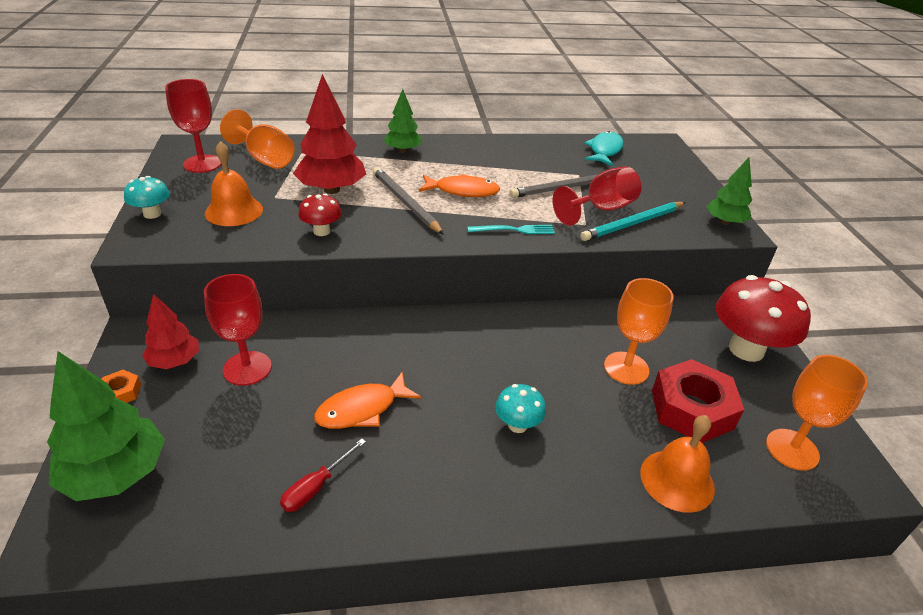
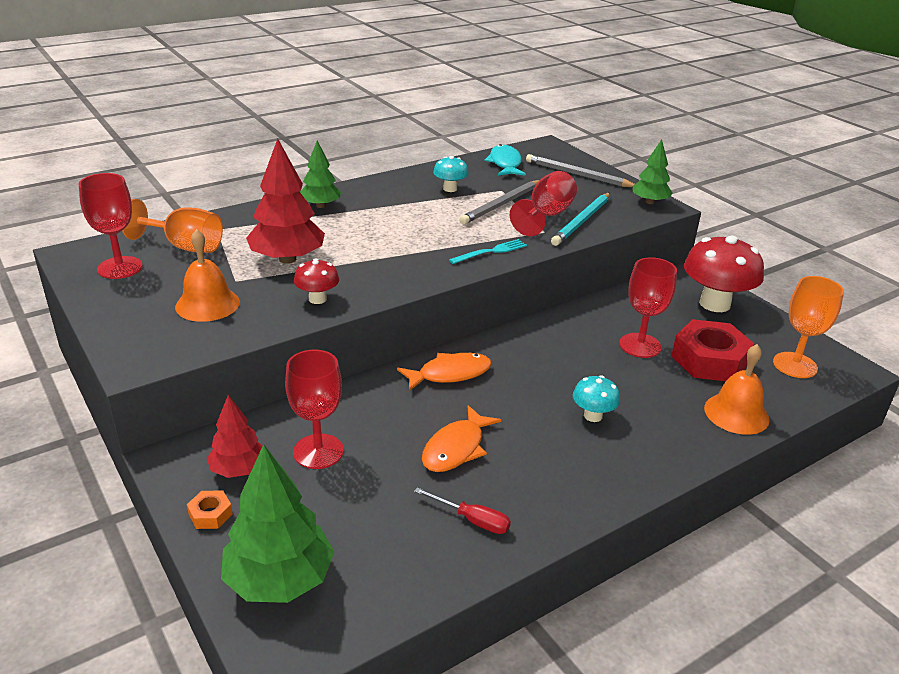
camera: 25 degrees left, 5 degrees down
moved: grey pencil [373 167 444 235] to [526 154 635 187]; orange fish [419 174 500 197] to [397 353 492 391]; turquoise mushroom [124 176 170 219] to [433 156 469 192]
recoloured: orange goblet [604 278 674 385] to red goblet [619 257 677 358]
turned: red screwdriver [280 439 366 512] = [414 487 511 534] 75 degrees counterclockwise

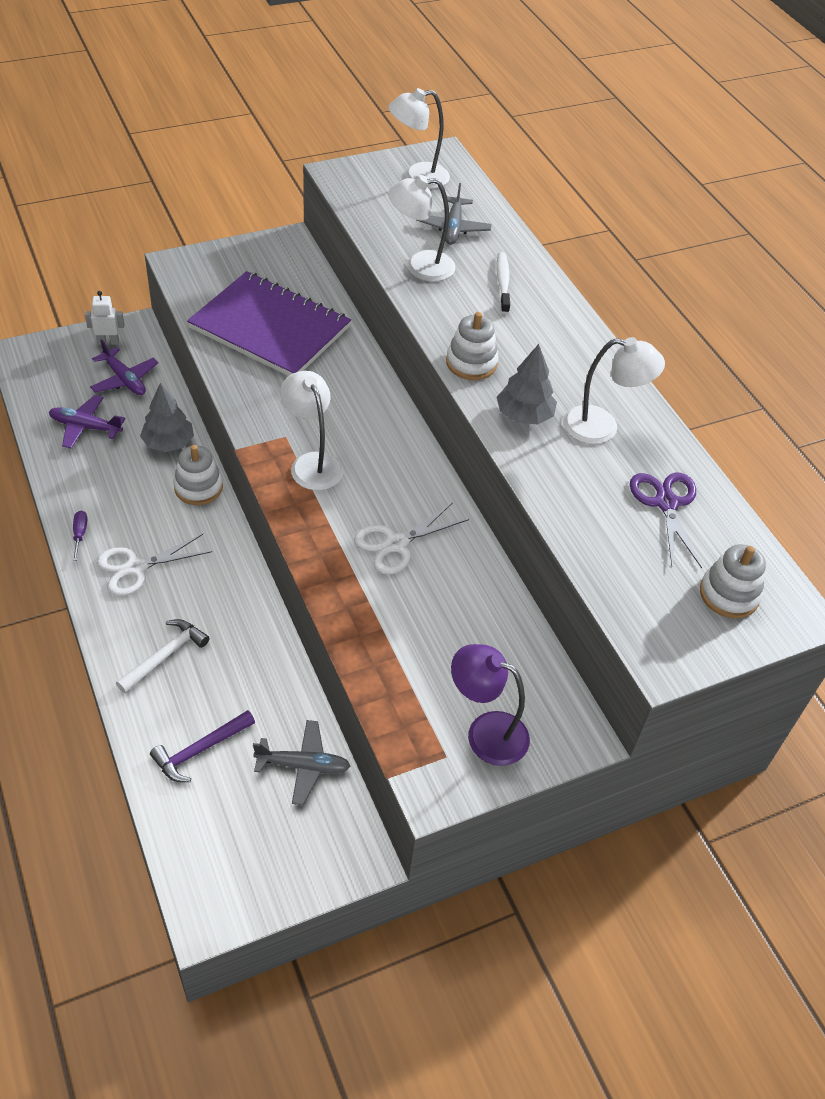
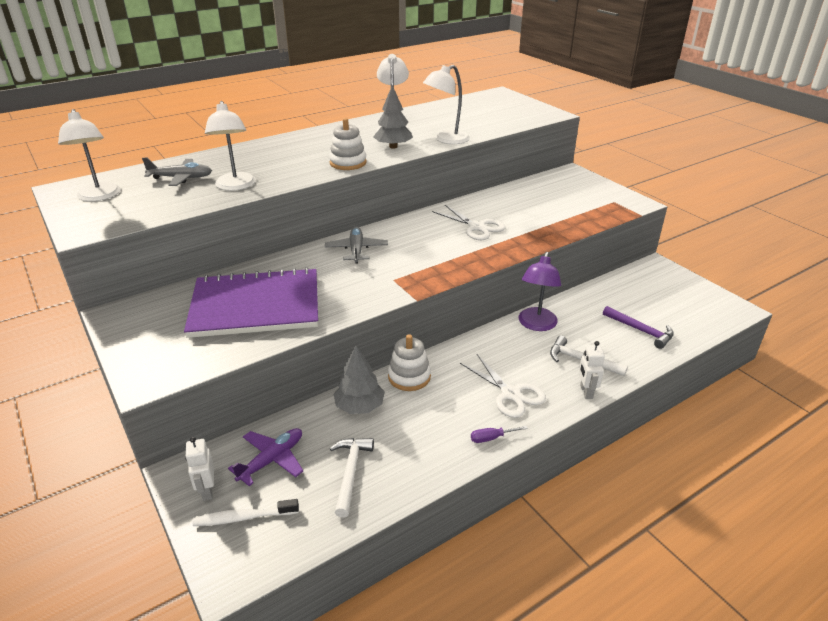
camera: 95 degrees left, 15 degrees down
removed: purple scissors [630 473 702 568]; white stacking toy [700 544 766 619]
added: white robot [578 341 605 399]
moved: white toothbrush [497 252 510 314] to [193 499 299 526]; white lamp [280 371 344 490] to [423 65 470 144]; purple lamp [451 644 530 766] to [519 252 561 331]; grey plane [253 720 351 805] to [325 227 388 264]
replaced: purple plane [49 395 126 448] to white hammer [330 438 374 518]
turned: purple notebook [187 271 351 376] = [184 267 318 338] 60 degrees clockwise

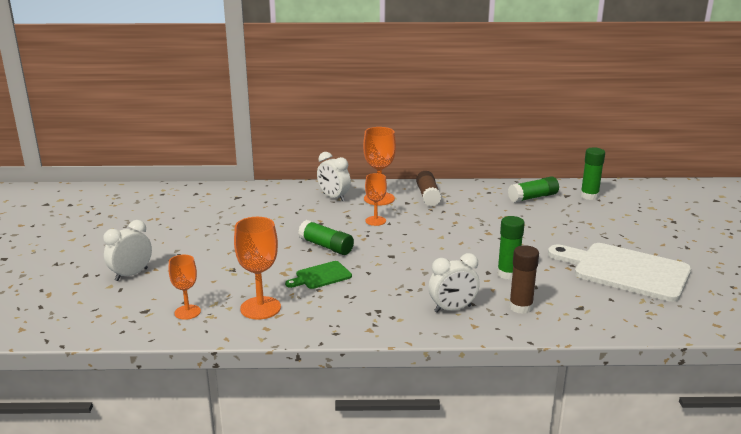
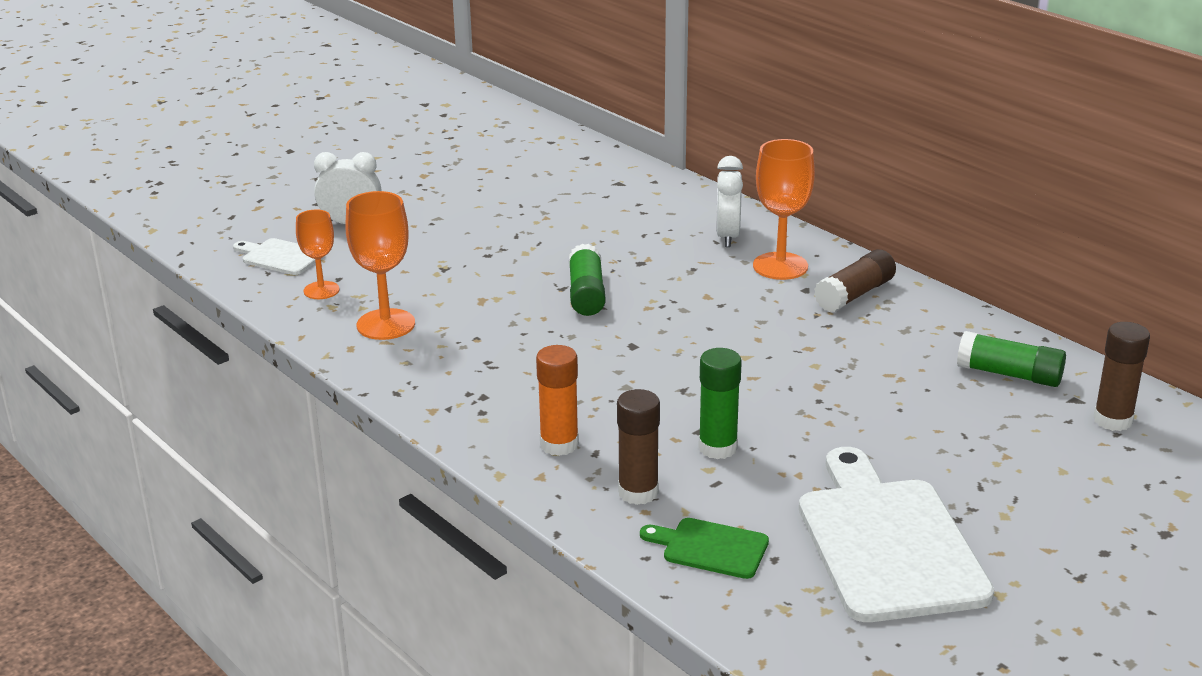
camera: 50 degrees right, 5 degrees up
removed: orange goblet [365 173 387 226]
added: white cutting board [233 238 315 275]
moved: green cutting board [285 261 352 289] to [640 518 769 579]
replaced: white clock [429 253 480 313] to orange glue stick [536 345 579 456]
recoloured: green glue stick [580 147 605 200] to brown glue stick [1093 322 1150 431]

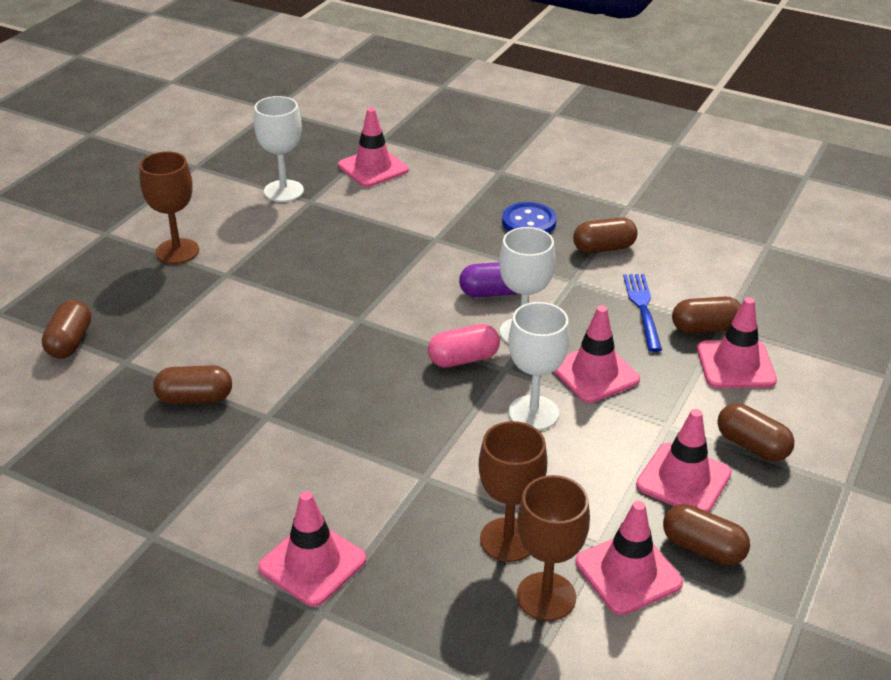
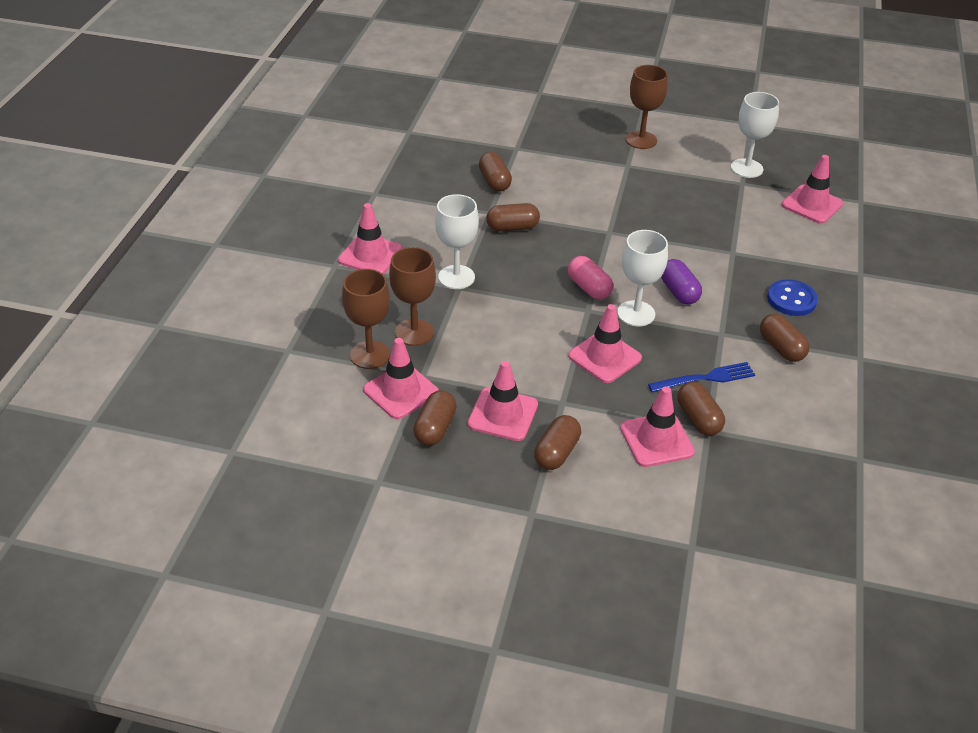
camera: 75 degrees right, 5 degrees up
moved: brown capsule [42 300 91 359] to [486 203 540 231]; white goblet [508 302 570 430] to [435 194 479 289]

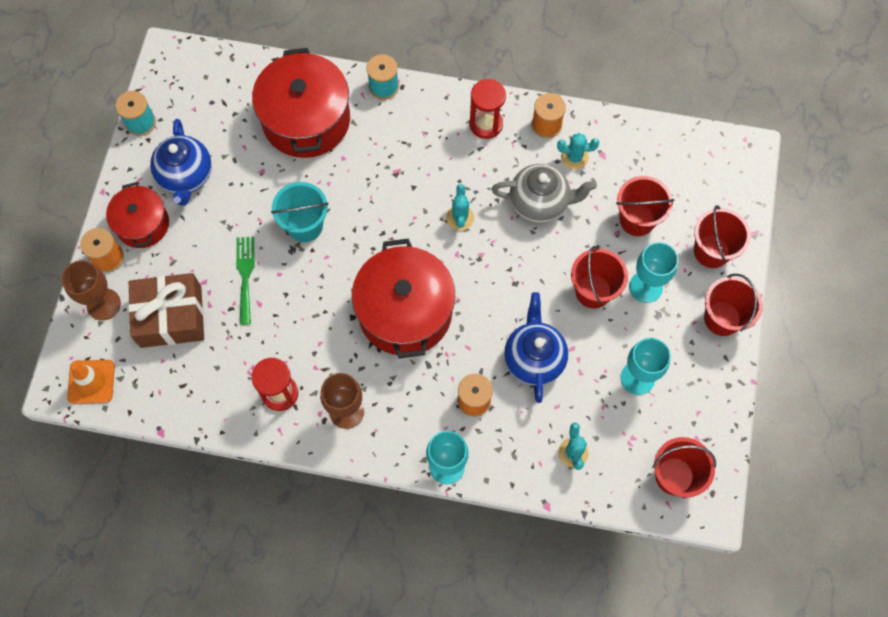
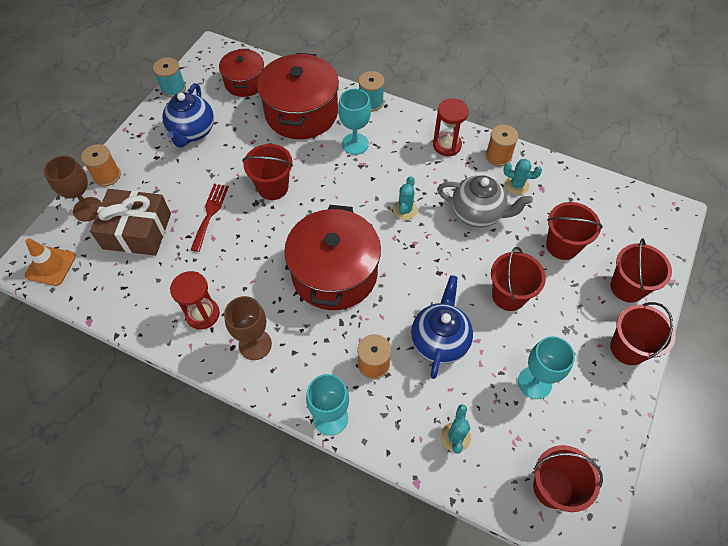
camera: 15 degrees right, 10 degrees down
moved: red pot [106 182 169 248] to [219 49 264 97]; turquoise goblet [629 242 679 303] to [338 89 371 155]
recoloured: turquoise bucket [271 182 328 242] to red bucket [242 144 293 200]; green fork [236 237 255 325] to red fork [190 184 229 252]

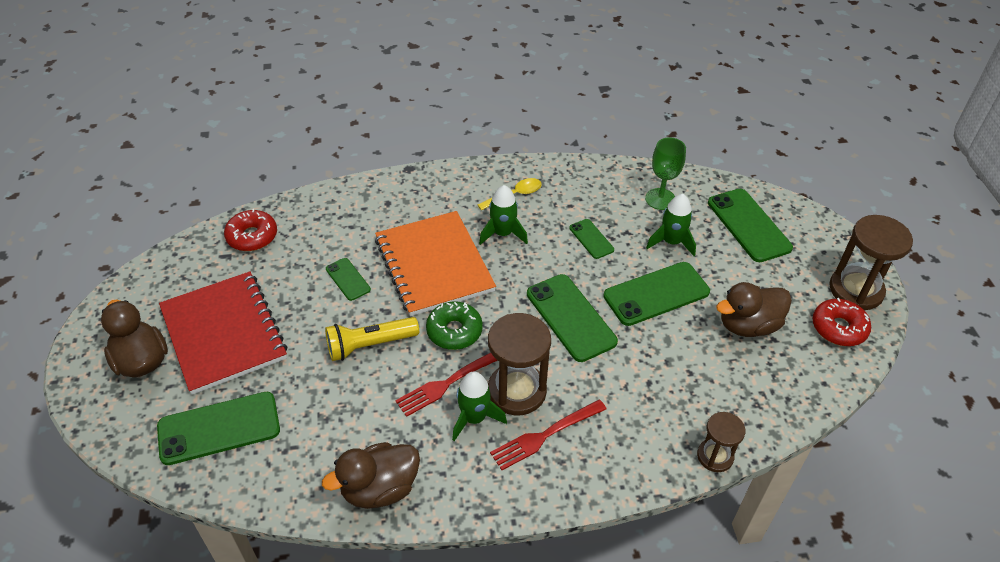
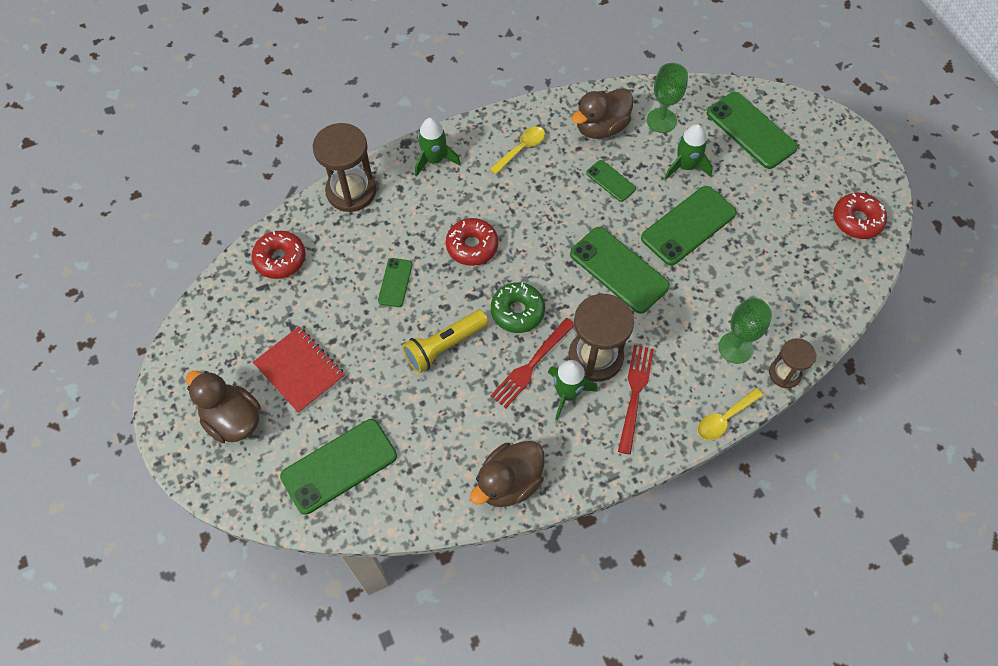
camera: 15 degrees left, 15 degrees up
added: green goblet [718 298 772 364]; yellow spoon [697 388 763 440]
moved: green rocket [479 185 528 245] to [415 118 461 177]; brown hourglass [829 215 913 310] to [313 123 376 212]; brown duck [716 282 792 337] to [571 88 633 139]
replaced: orange notebook [375 211 496 316] to red donut [446 218 498 266]
turned: green phone [326 258 371 301] = [378 258 412 307] 60 degrees clockwise; red fork [490 400 607 470] = [618 345 654 455] 150 degrees clockwise
resized: red notebook [159 271 287 395] = [253 326 345 414] x0.62

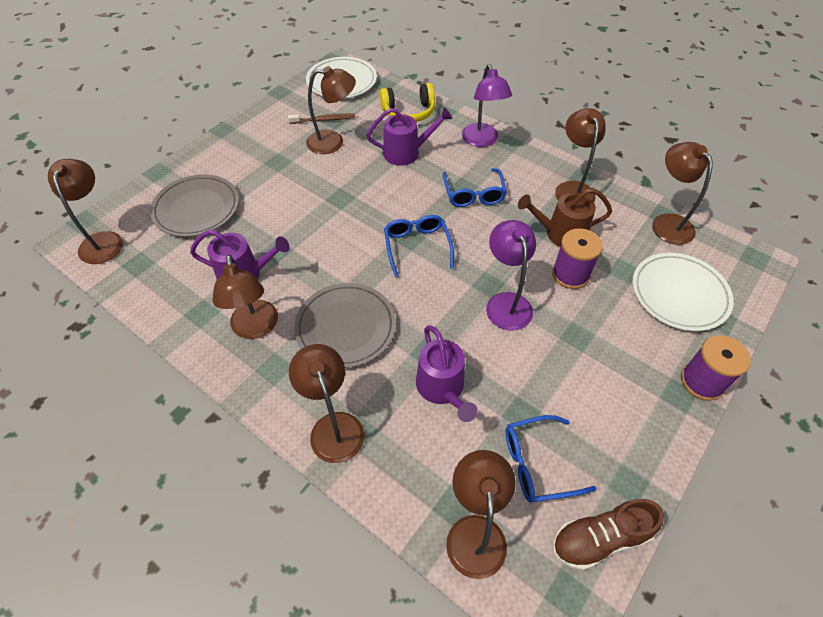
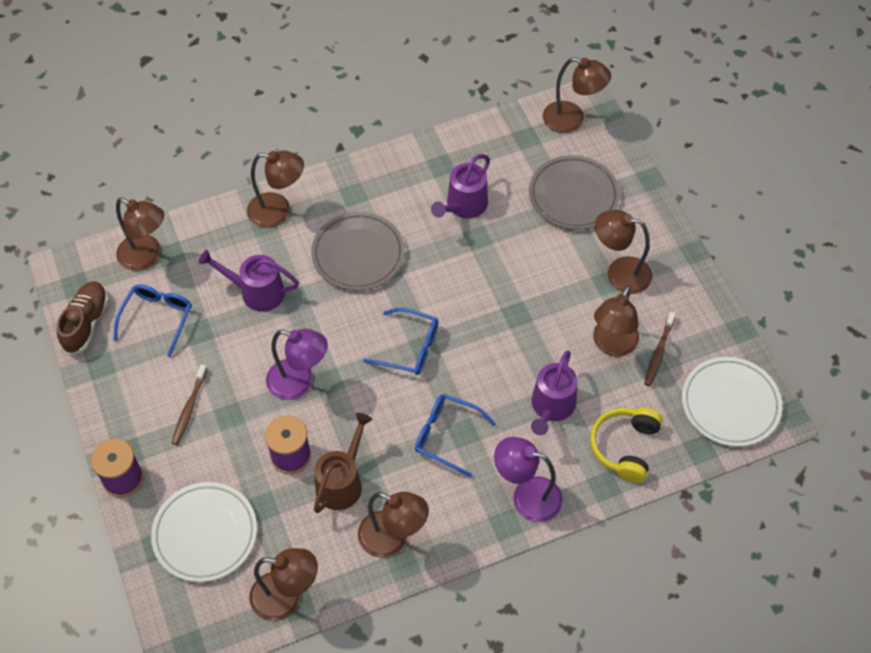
camera: 120 degrees right, 5 degrees up
added: brown toothbrush [172 364 208 445]
moved: brown lamp [213 255 278 339] to [595 210 652 294]

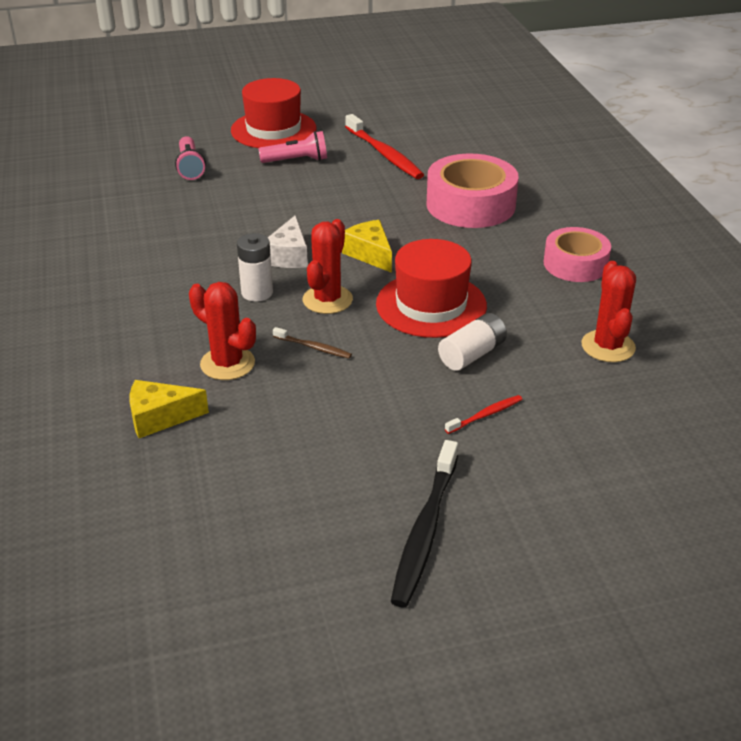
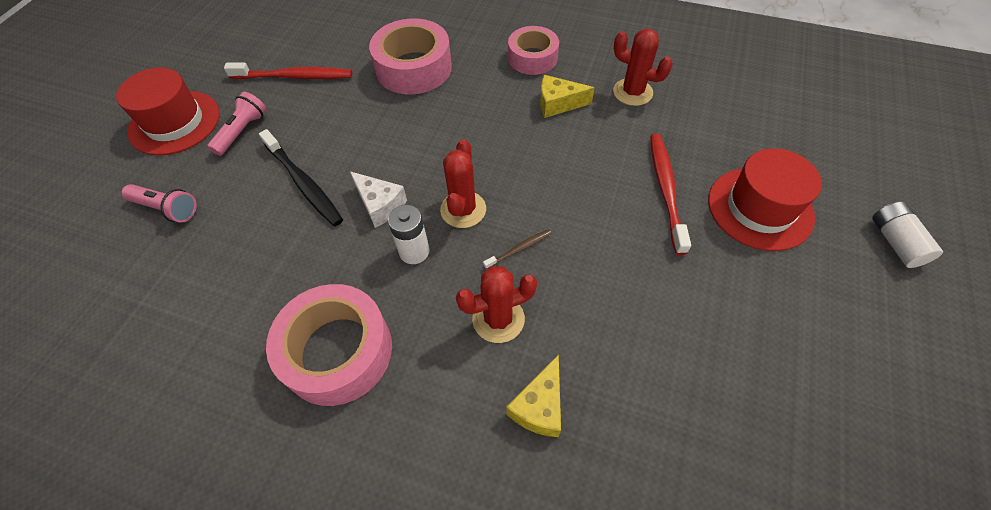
camera: 55 degrees left, 20 degrees up
added: pink tape [266 284 392 406]
moved: yellow cheese [342 220 392 273] to [540 75 594 118]; red hat [376 239 487 338] to [708 148 822 251]; white battery [438 313 507 371] to [872 201 943 268]; black toothbrush [391 440 458 607] to [259 129 343 226]
turned: red cactus [303 219 353 314] = [440 139 486 228] 45 degrees clockwise
resized: red toothbrush [445 395 522 434] = [650 134 691 255] x2.02

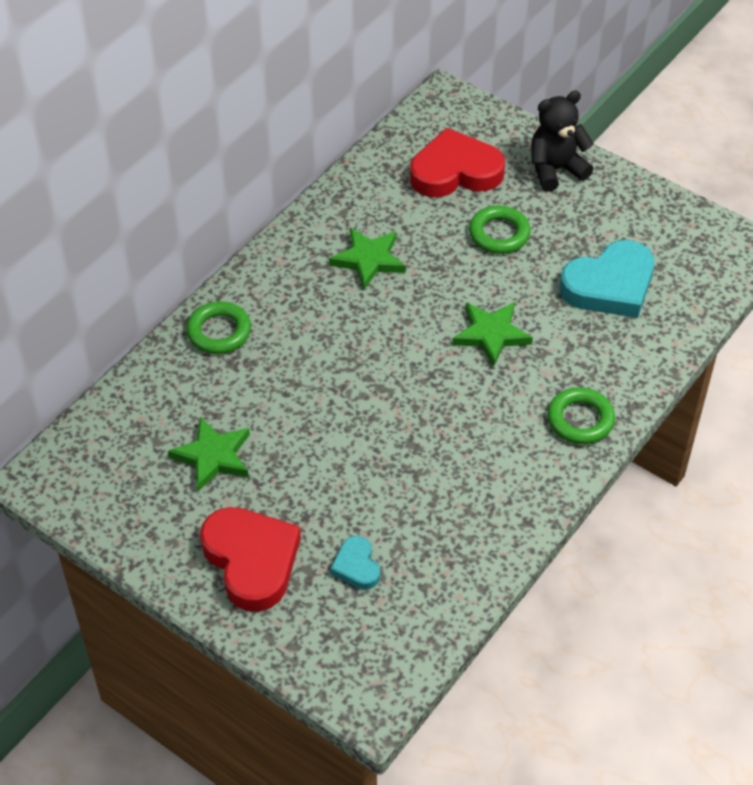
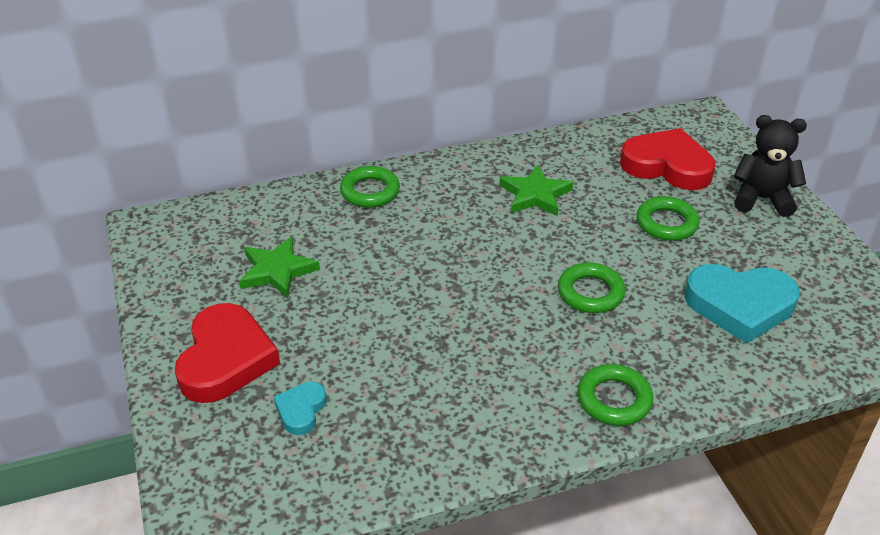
camera: 35 degrees right, 10 degrees down
replaced: green star [452 302 533 367] to green ring [558 263 626 313]

